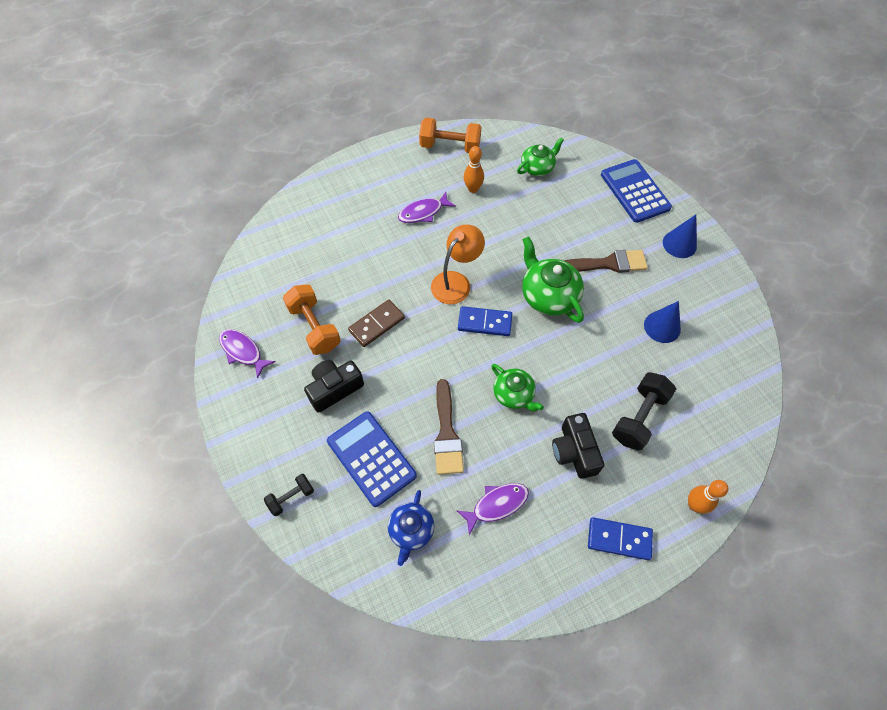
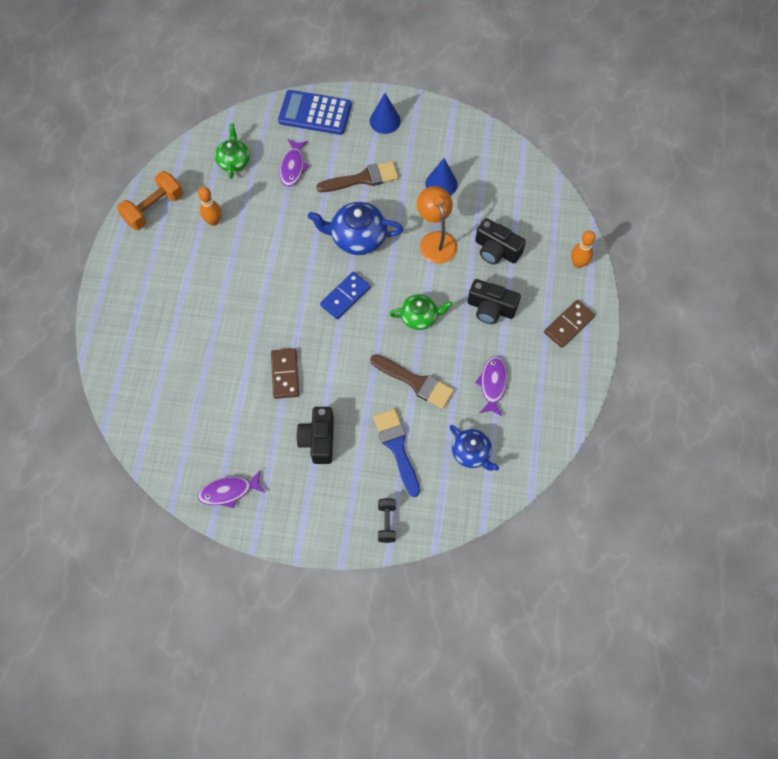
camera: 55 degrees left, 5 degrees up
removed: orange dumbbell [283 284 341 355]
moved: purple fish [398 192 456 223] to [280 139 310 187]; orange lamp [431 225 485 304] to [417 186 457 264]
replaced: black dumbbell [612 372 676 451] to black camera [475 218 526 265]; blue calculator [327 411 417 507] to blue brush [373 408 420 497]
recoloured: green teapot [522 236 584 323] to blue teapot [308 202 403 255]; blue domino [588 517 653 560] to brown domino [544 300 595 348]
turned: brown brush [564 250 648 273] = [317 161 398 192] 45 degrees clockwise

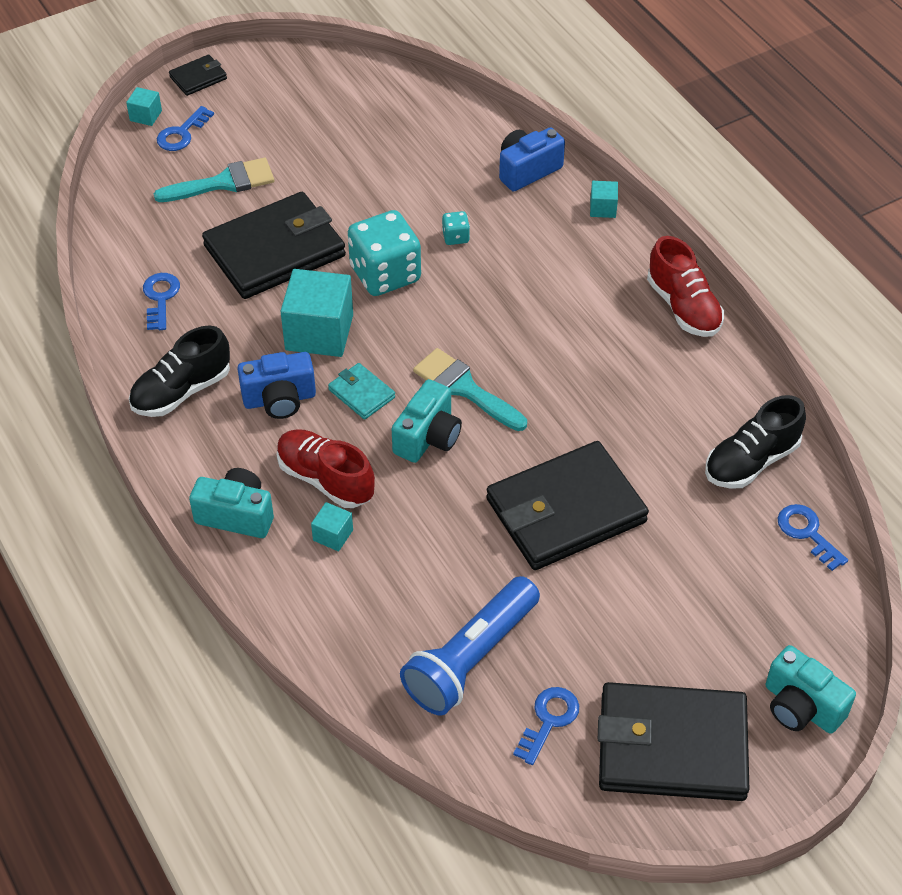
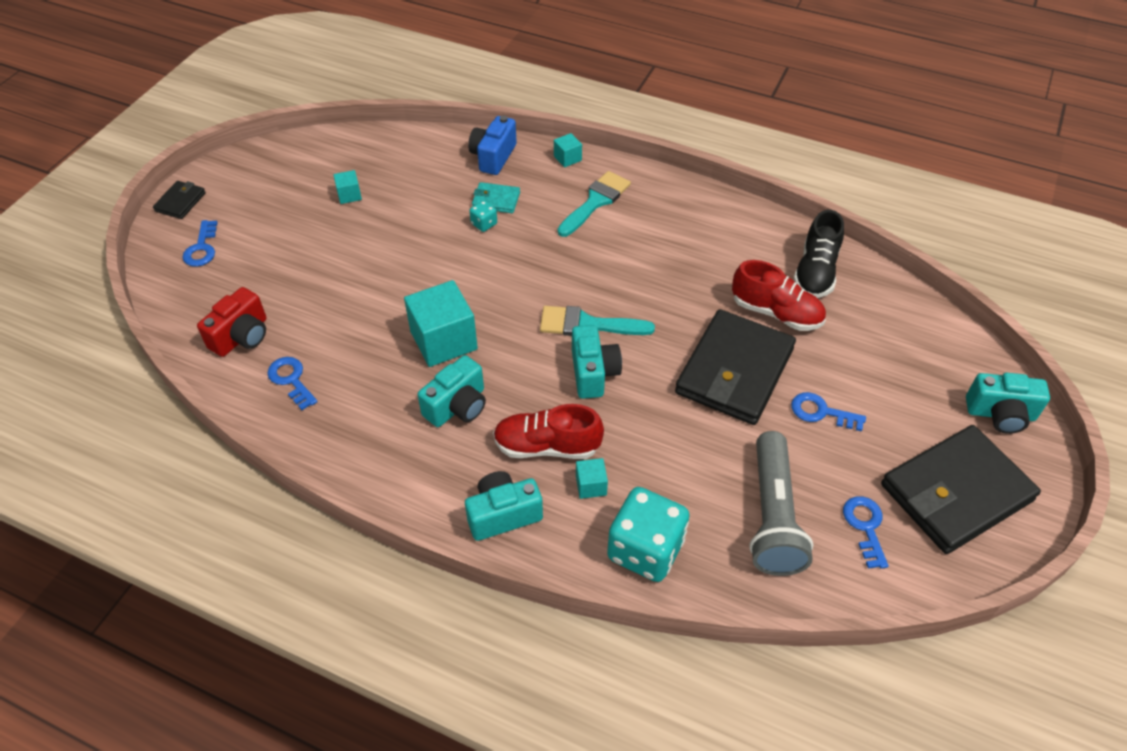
camera: 35 degrees left, 0 degrees up
removed: black wallet [202 192 346 299]; black shoe [129 325 230 417]
added: red camera [197 287 266 357]
moved: turquoise cube [126 87 162 126] to [333 170 362 204]; turquoise brush [154 158 274 202] to [558 171 631 237]; turquoise dice [348 210 421 296] to [607 487 690 582]; red shoe [647 236 724 337] to [732 260 826 331]; turquoise wallet [328 363 395 419] to [472 182 520 213]; blue key [778 504 848 571] to [791 392 866 431]
recoloured: blue camera [237 352 316 419] to turquoise camera [417 355 486 427]; blue flashlight [400 576 540 715] to grey flashlight [749 431 814 576]

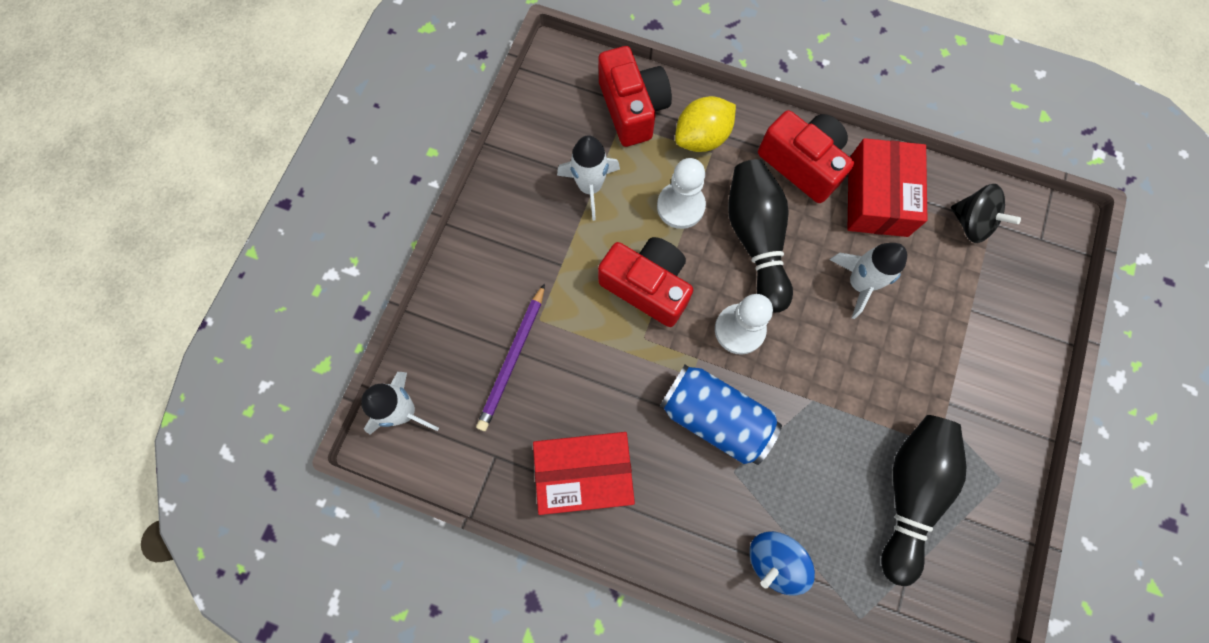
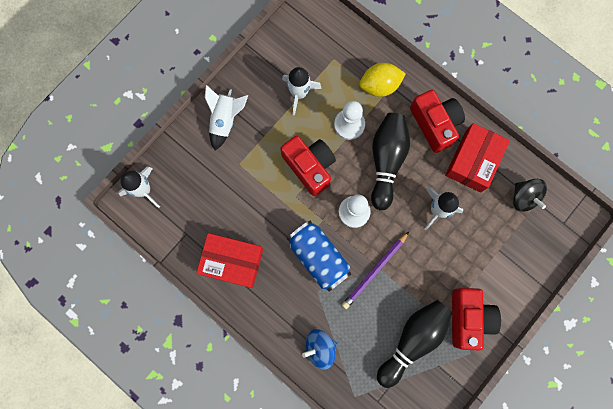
camera: 20 degrees right, 5 degrees up
added: white rocket [205 85 248 150]
moved: red camera [598 46 672 147] to [452 288 501 351]; purple pencil [476 283 545 431] to [342 232 409 309]

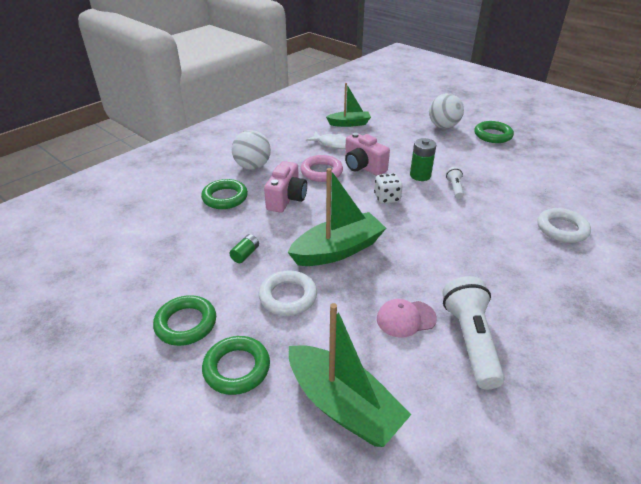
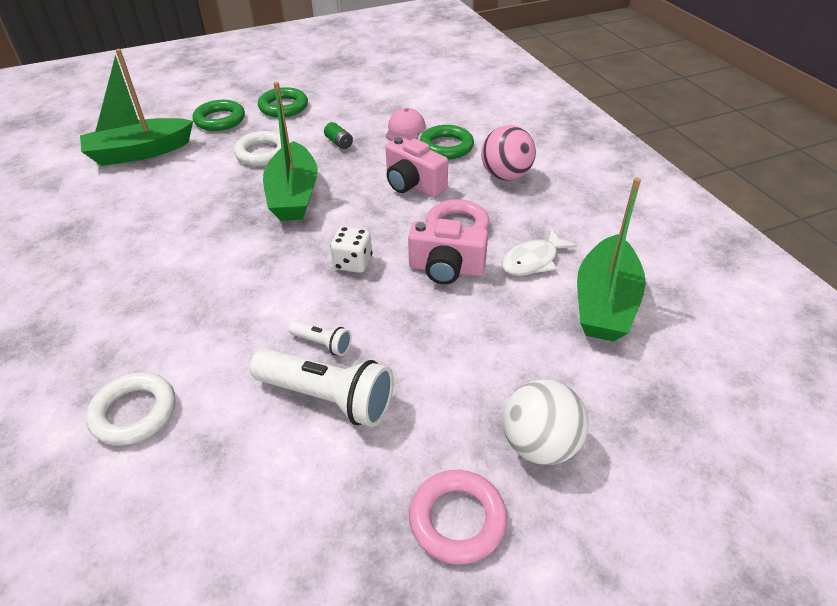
camera: 115 degrees right, 5 degrees up
removed: green battery [410 138 436 181]
moved: white flashlight [442 276 505 389] to [250 349 394 427]; pink cap [377 299 437 338] to [386 108 425 141]
recoloured: green ring [474 121 514 143] to pink ring [409 470 507 565]; white ball [232 130 271 170] to pink ball [481 125 536 180]
turned: pink camera [345 133 390 176] = [408 219 488 284] 150 degrees counterclockwise
resized: green boat [326 83 371 127] = [577 178 646 342] x1.62

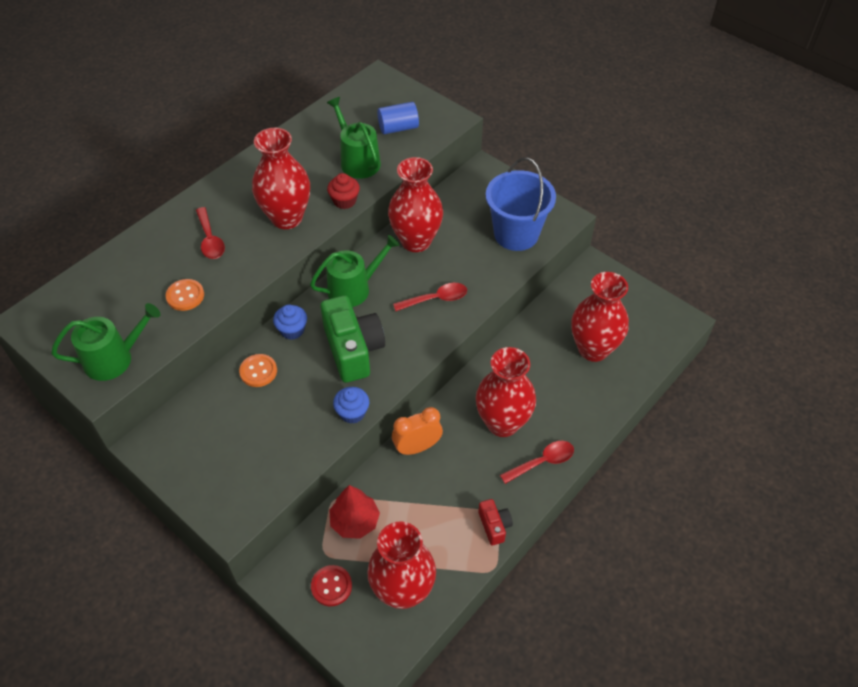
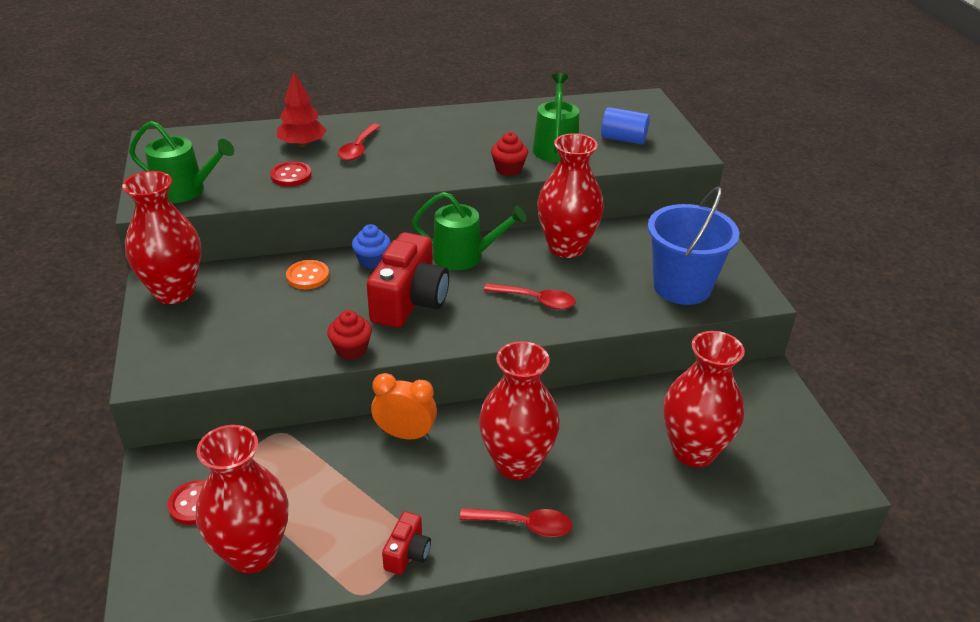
camera: 35 degrees right, 15 degrees down
moved: red vase [252 128 310 229] to [122 171 201 304]; red tree [330 485 380 539] to [277 72 327 147]
recoloured: orange button [166 279 204 311] to red button [270 161 312 186]; green camera [321 295 385 383] to red camera [367 232 449 328]; blue cupcake [333 387 369 424] to red cupcake [327 310 372 360]

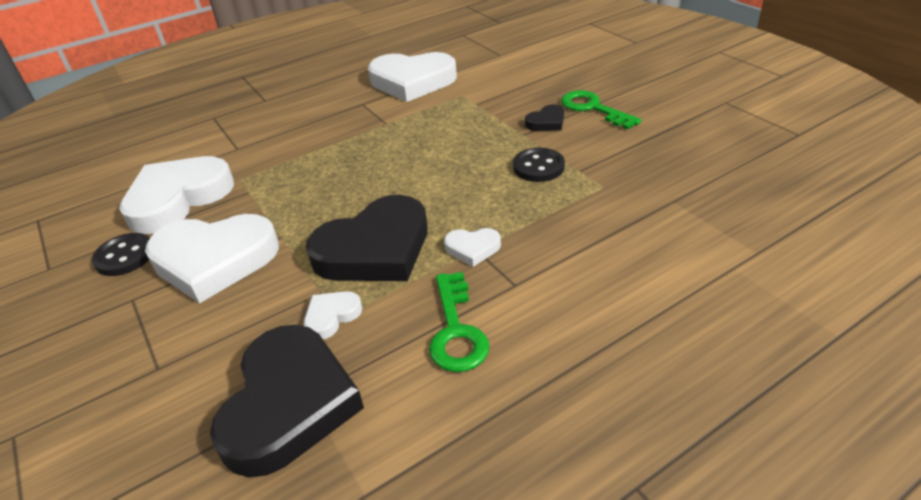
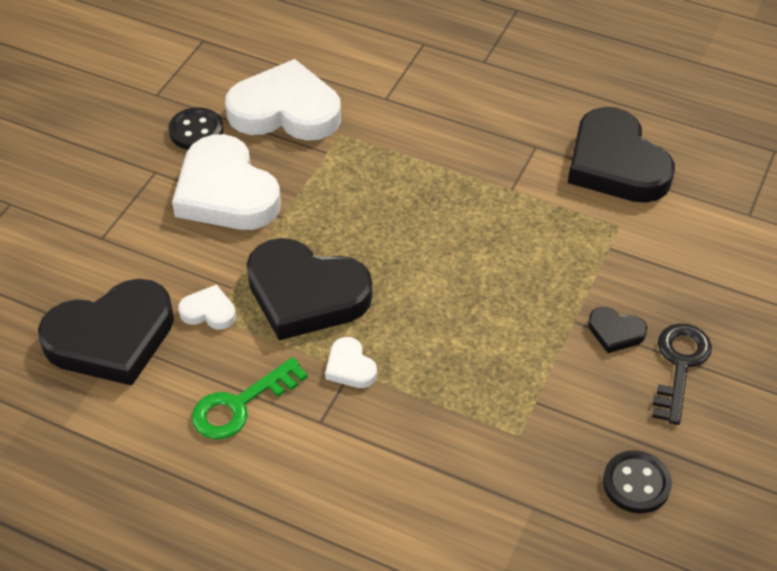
camera: 55 degrees right, 10 degrees up
moved: black button [513 148 565 182] to [603 450 672 513]
recoloured: white heart [368 52 457 102] to black heart [568 107 675 203]; green key [561 90 642 130] to black key [652 323 712 425]

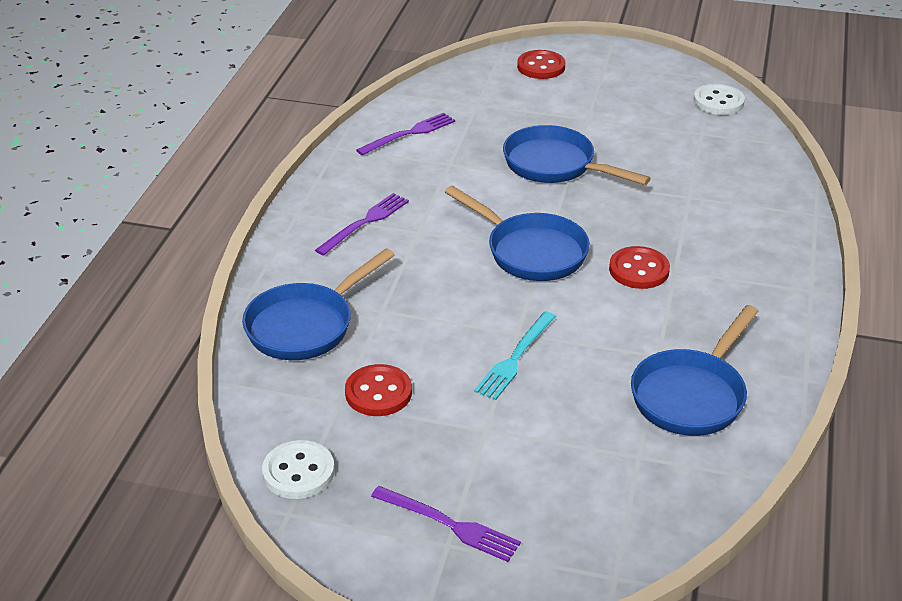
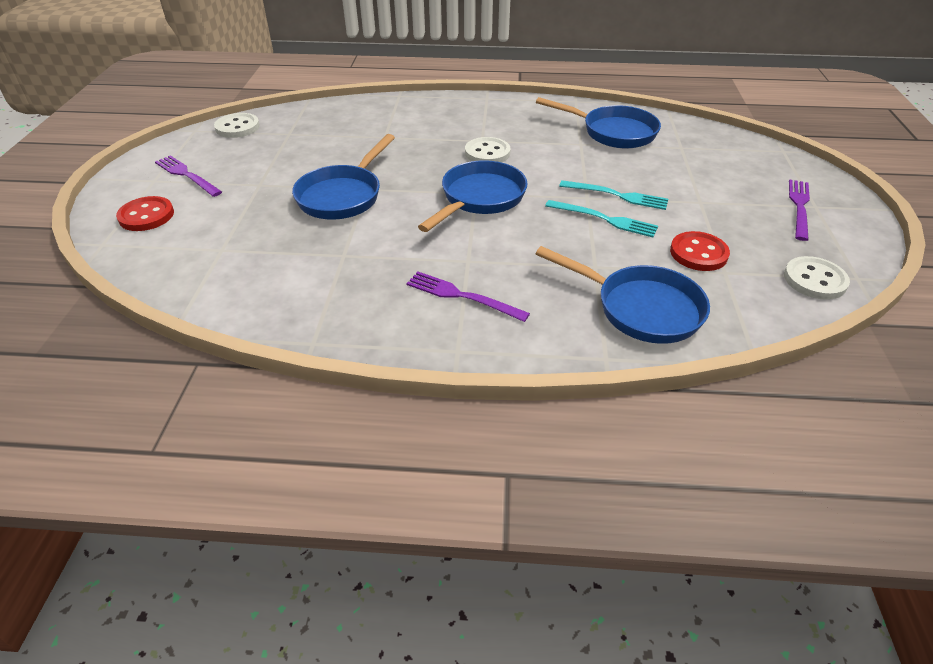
camera: 100 degrees left, 5 degrees up
added: turquoise fork [545 200 658 237]
moved: purple fork [356 113 455 155] to [155 155 222 197]
recoloured: red button [609 246 670 289] to white button [465 137 511 162]

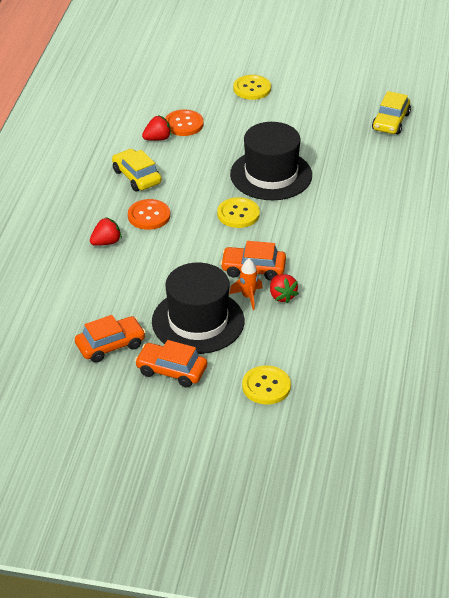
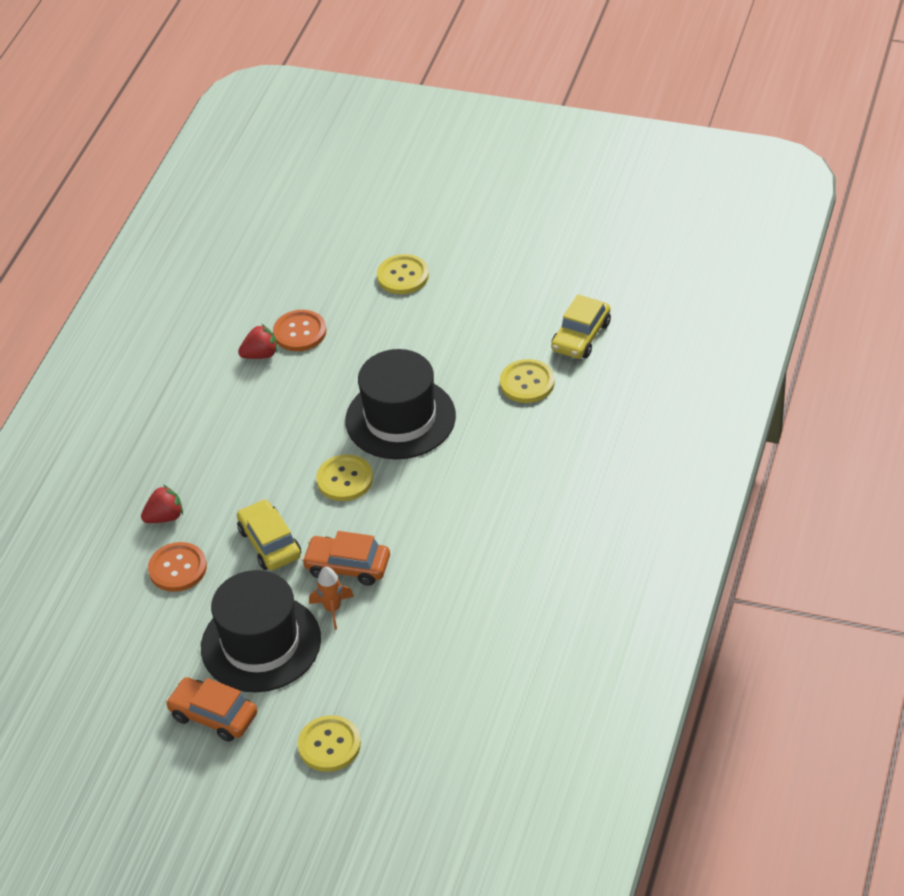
camera: 10 degrees right, 5 degrees up
removed: red strawberry [270 274 299 304]; orange car [75 315 146 363]
added: yellow button [500 359 555 403]
moved: yellow car [112 149 162 191] to [237 499 301 570]; orange button [128 199 170 230] to [148 542 207 592]

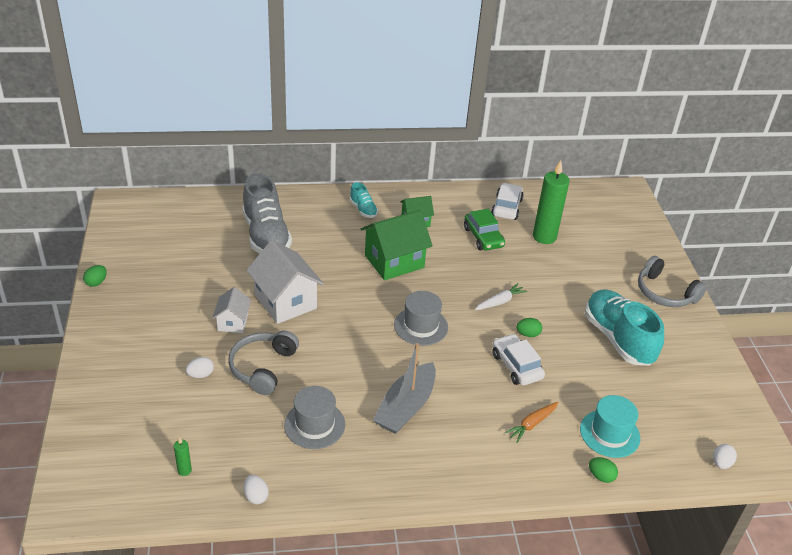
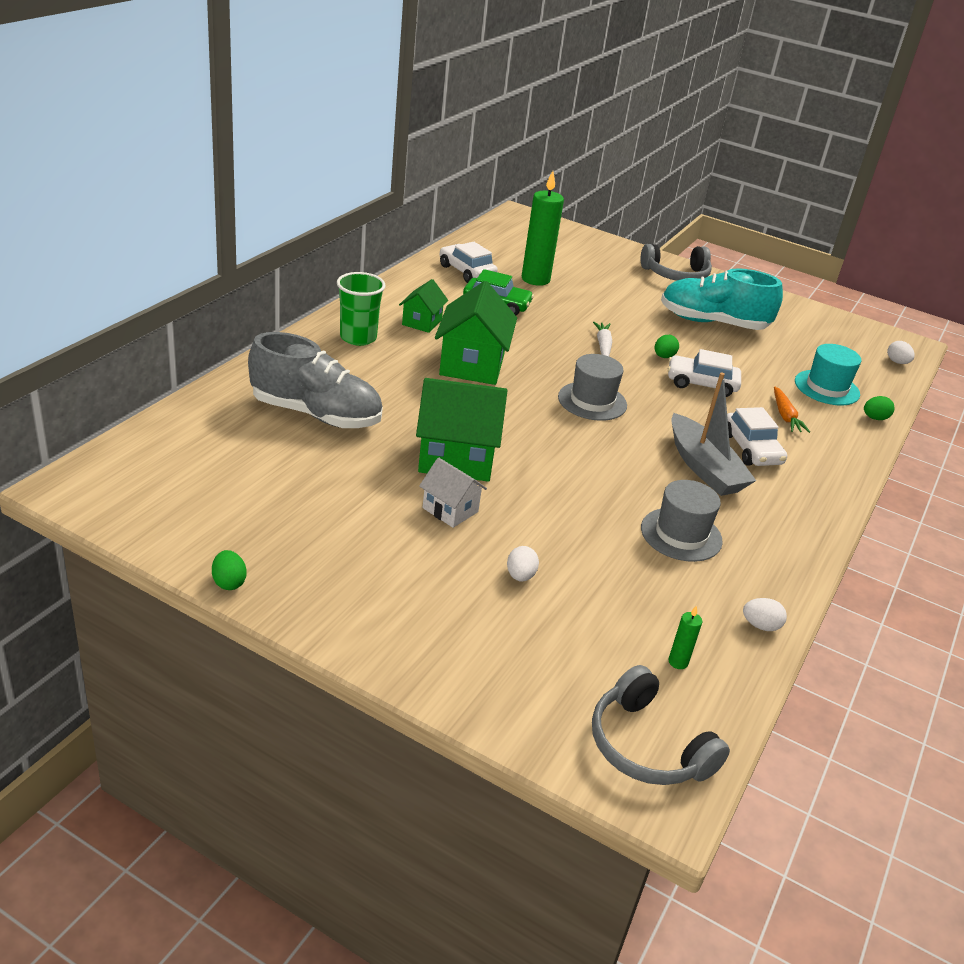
camera: 55 degrees left, 5 degrees down
added: white car [727 407 787 466]
moved: grey headphones [228 330 299 395] to [592 665 730 785]
replaced: turquoise shoe [350 182 378 218] to green cup [337 272 386 346]
recoloured: white house [246 240 324 324] to green house [416 378 507 482]

